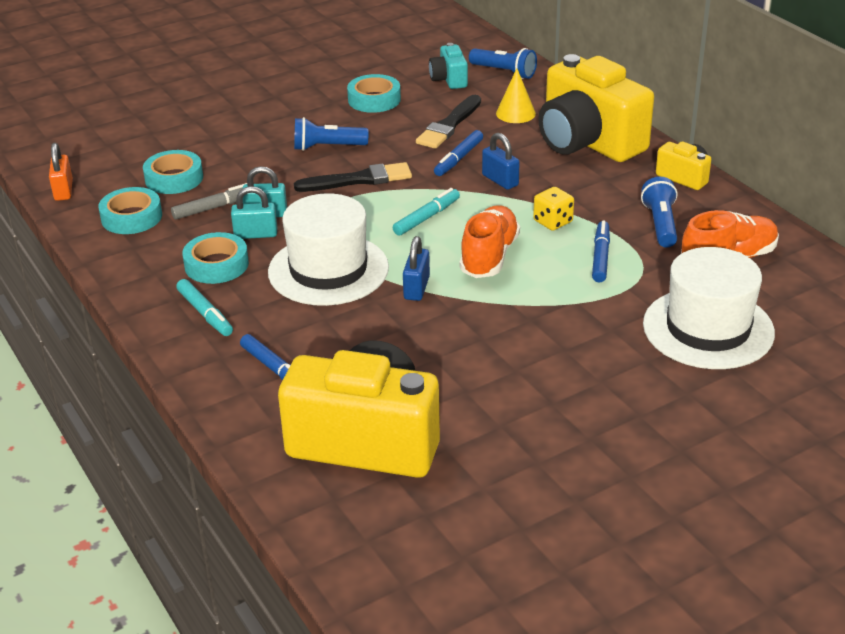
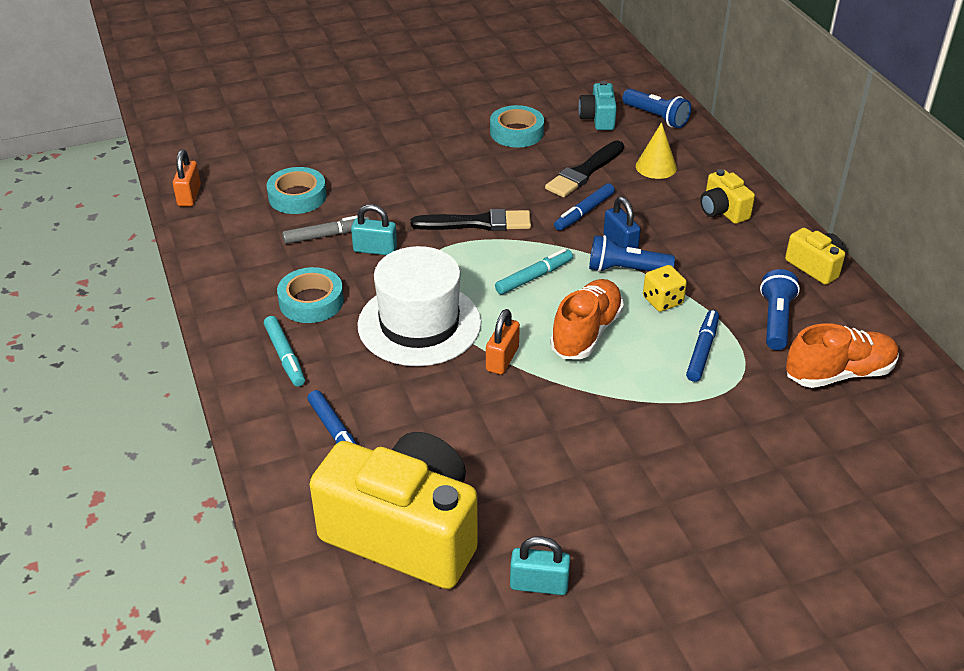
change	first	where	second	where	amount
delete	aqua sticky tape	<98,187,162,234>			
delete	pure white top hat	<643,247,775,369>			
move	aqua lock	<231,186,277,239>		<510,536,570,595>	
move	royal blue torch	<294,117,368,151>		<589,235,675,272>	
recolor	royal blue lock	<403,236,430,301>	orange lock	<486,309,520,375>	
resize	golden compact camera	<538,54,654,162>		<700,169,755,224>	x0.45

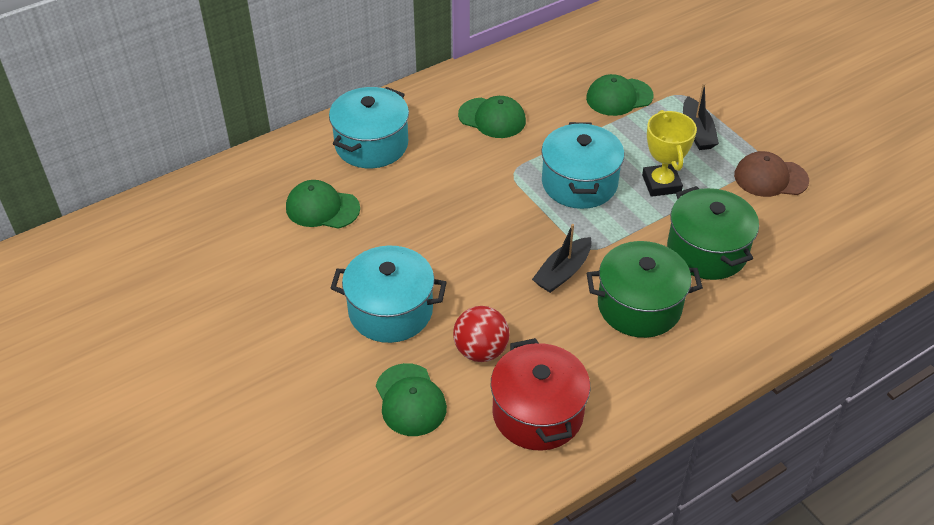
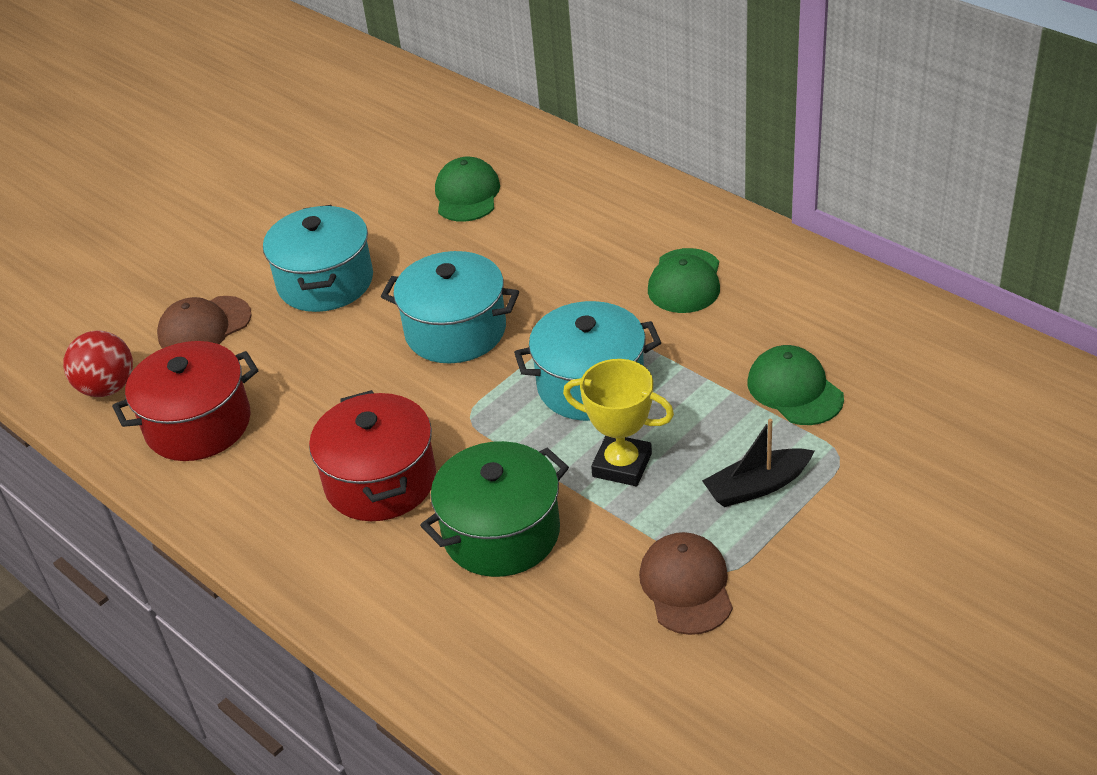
change	first	where	second	where	amount
delete	ebony toy boat	<532,224,592,293>			
move	aqua pot	<329,87,409,168>		<381,251,519,363>	
move	crimson play ball	<453,306,510,362>		<63,330,133,397>	
recolor	green cap	<376,363,447,436>	brown cap	<157,296,252,349>	
recolor	green pot	<587,241,703,338>	crimson pot	<309,390,436,521>	
rotate	golden prize cup	<642,110,697,197>		<563,359,674,486>	45 degrees clockwise

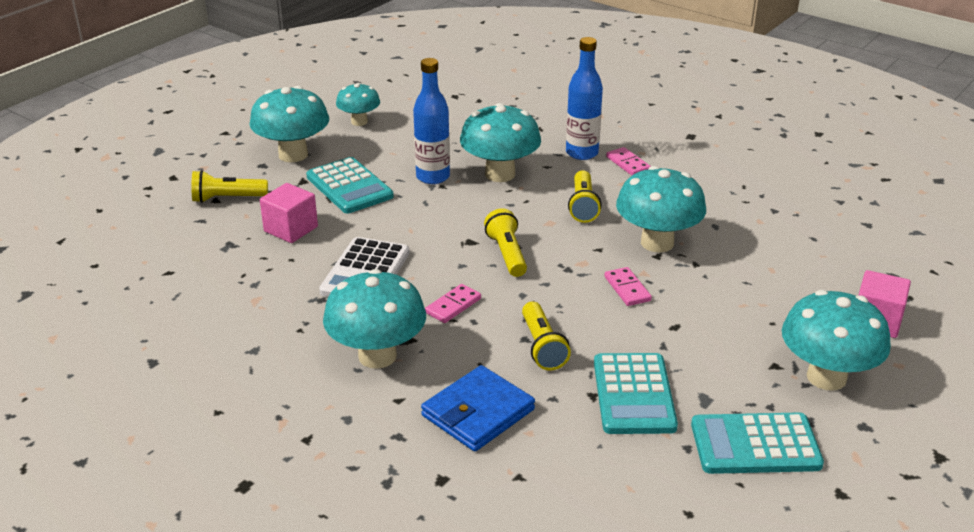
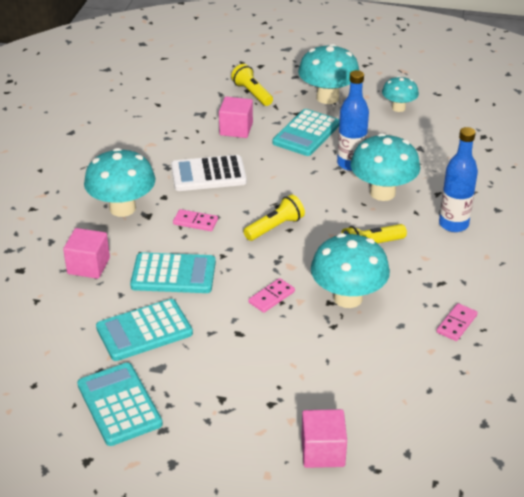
change	first	where	second	where	amount
delete	aqua mushroom	<782,290,891,390>			
move	pink domino	<606,147,651,175>		<437,303,478,341>	
replace	royal blue wallet	<421,365,535,451>	pink solid cube	<63,228,110,279>	
replace	golden torch	<522,301,571,370>	aqua adding machine	<130,252,216,293>	

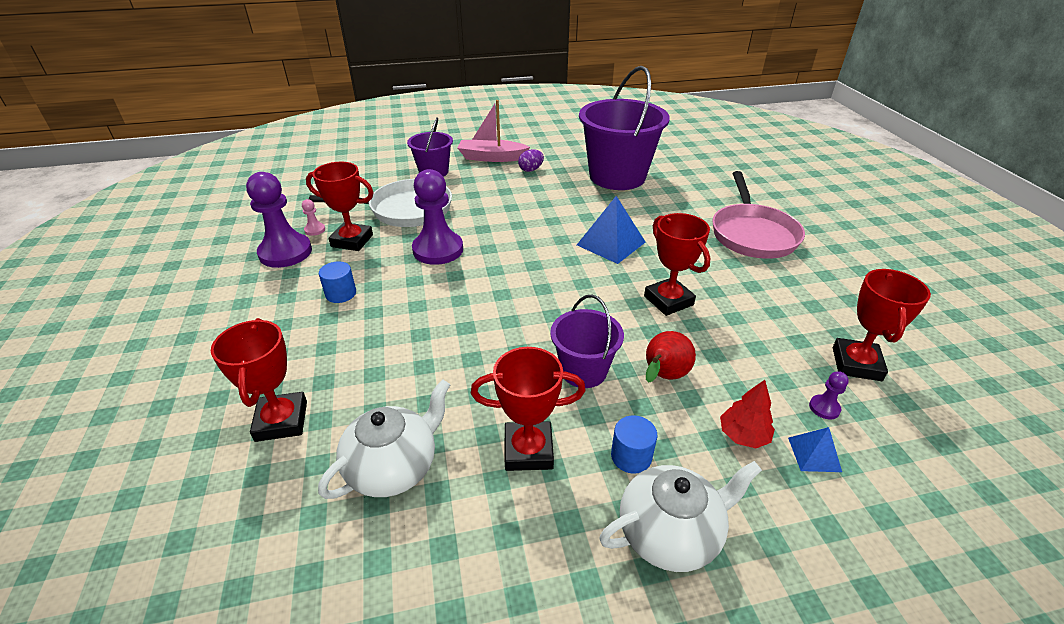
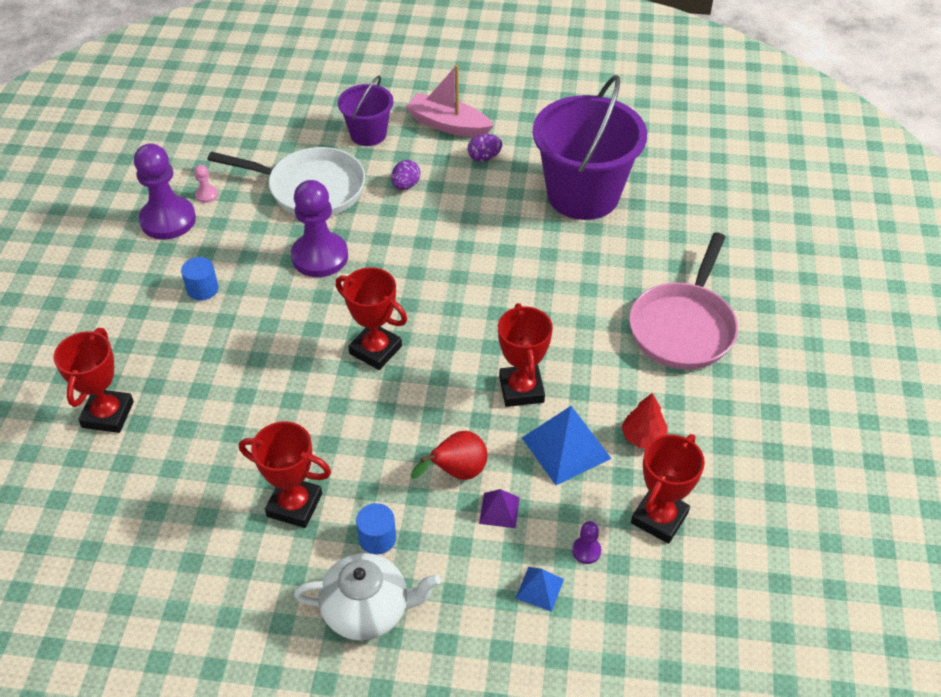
change	first	where	second	where	amount
delete	pure white china teapot	<318,379,450,499>			
delete	royal purple pail	<550,294,624,388>			
insert			royal purple toy egg	<391,160,420,190>	
insert			royal purple pyramid shape	<479,489,520,528>	
move	crimson prize cup	<306,162,374,251>		<335,267,407,370>	
move	royal blue pyramid shape	<577,196,646,264>		<522,406,612,485>	
move	crimson toy tree	<720,380,775,448>		<621,393,668,448>	

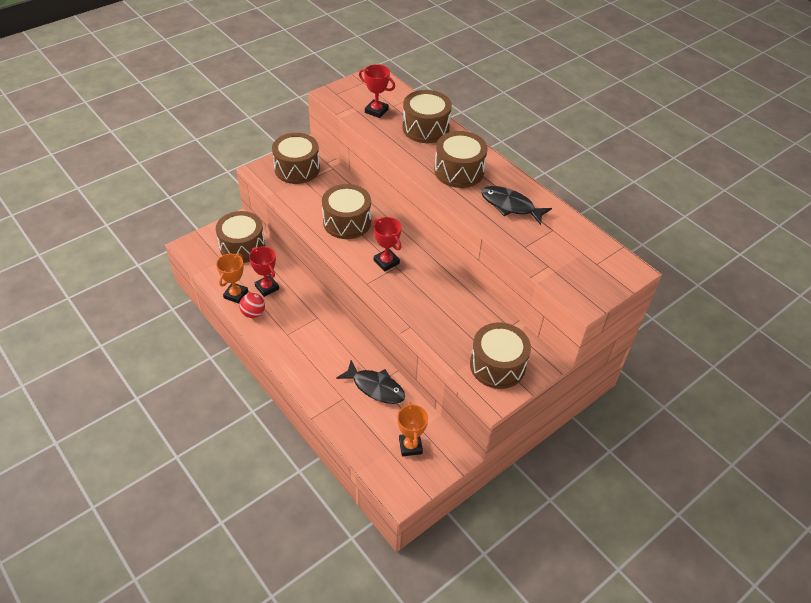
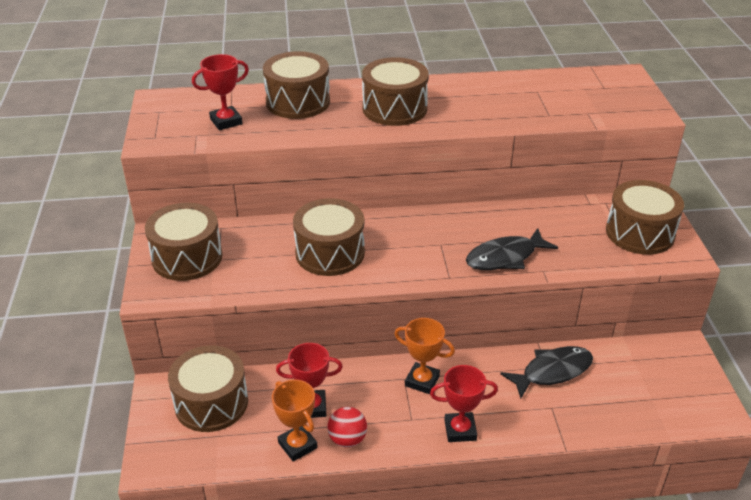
change	first	where	second	where	amount
move	crimson prize cup	<373,217,402,271>		<430,365,498,442>	
move	orange prize cup	<397,401,428,456>		<394,318,455,394>	
move	ebony fish figure	<481,186,552,225>		<466,228,558,270>	

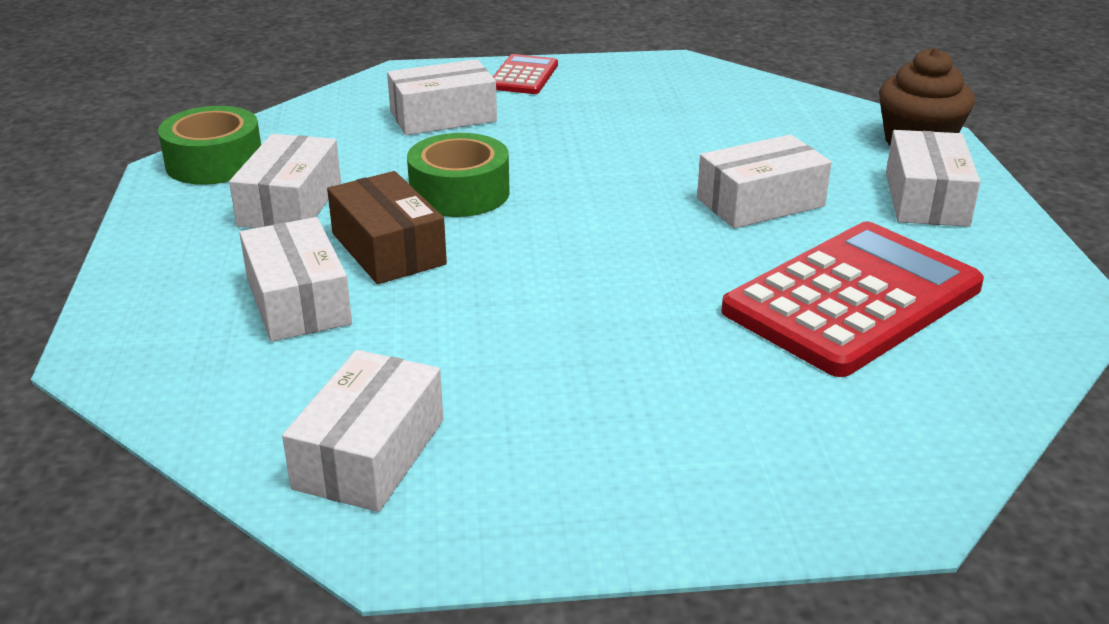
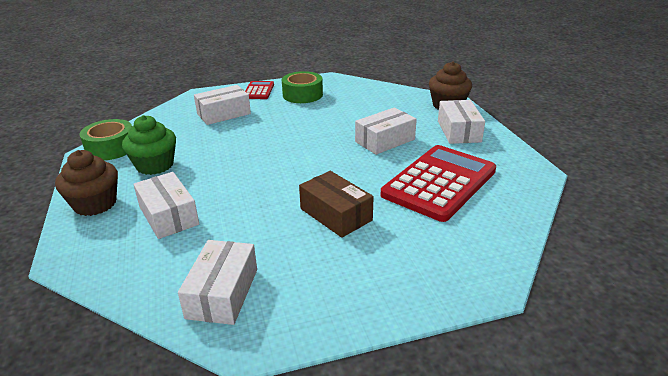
change	first	where	second	where	amount
insert			brown muffin	<55,150,118,216>	
move	brown package	<327,171,447,284>		<299,171,374,238>	
move	green sticky tape	<407,133,510,217>		<282,71,323,103>	
replace	pure white package	<229,134,341,228>	green muffin	<122,115,176,175>	

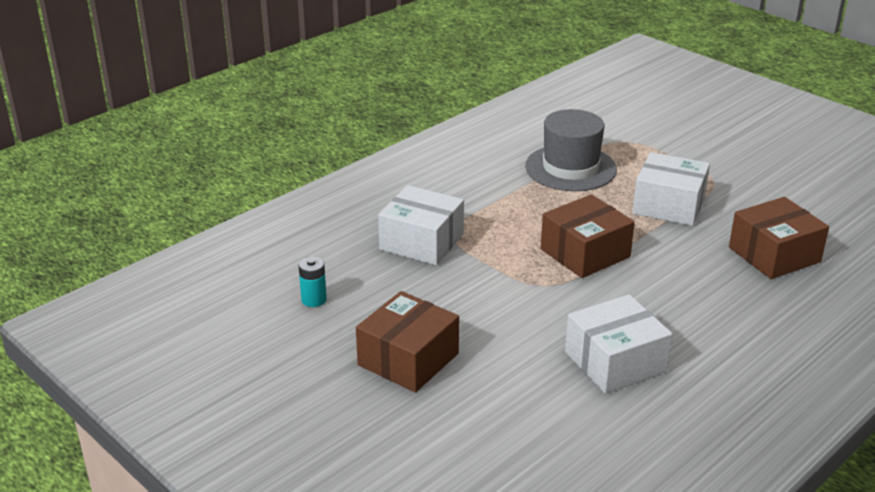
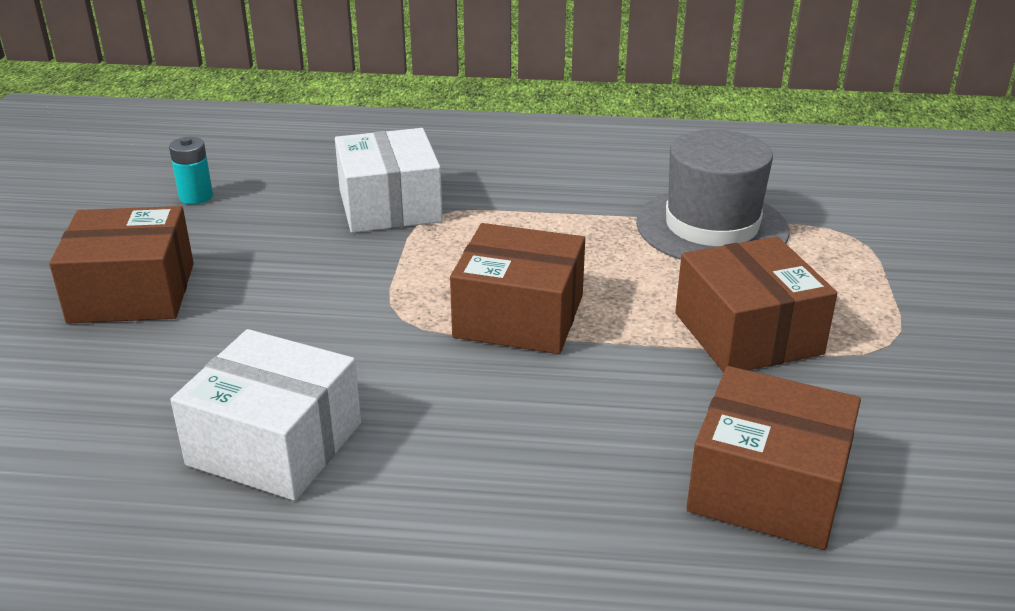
change	first	where	second	where	amount
recolor	pure white package	<632,152,710,226>	brown package	<675,236,837,373>	

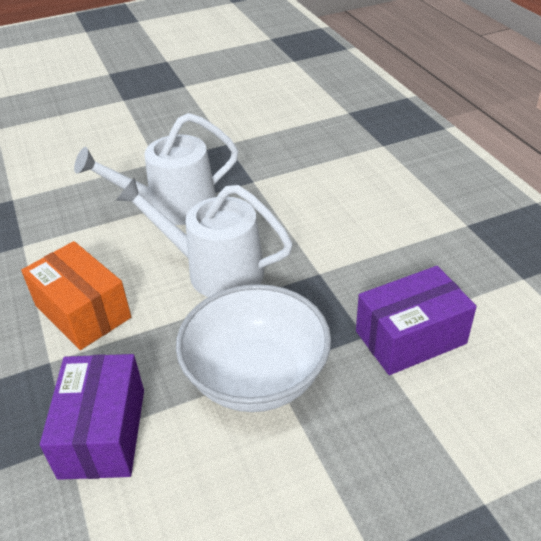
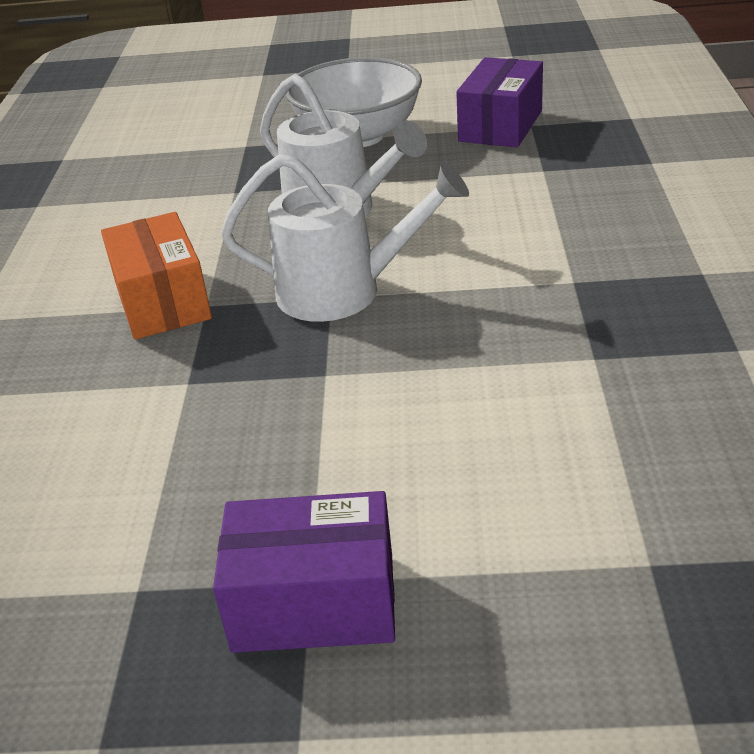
change	first	where	second	where	amount
move	orange package	<21,241,131,350>		<101,212,212,339>	
move	royal purple package	<356,266,477,375>		<213,491,395,653>	

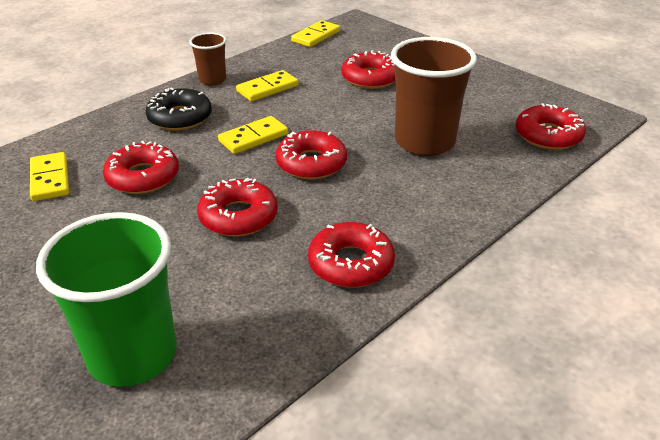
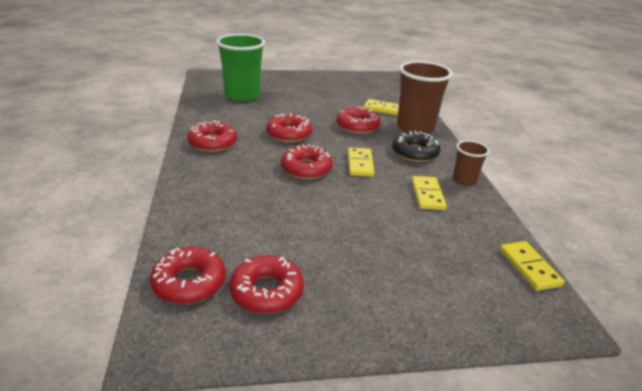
change	first	where	second	where	amount
move	crimson doughnut	<341,50,395,89>		<230,255,304,314>	
move	brown beaker	<391,37,477,156>		<397,61,453,134>	

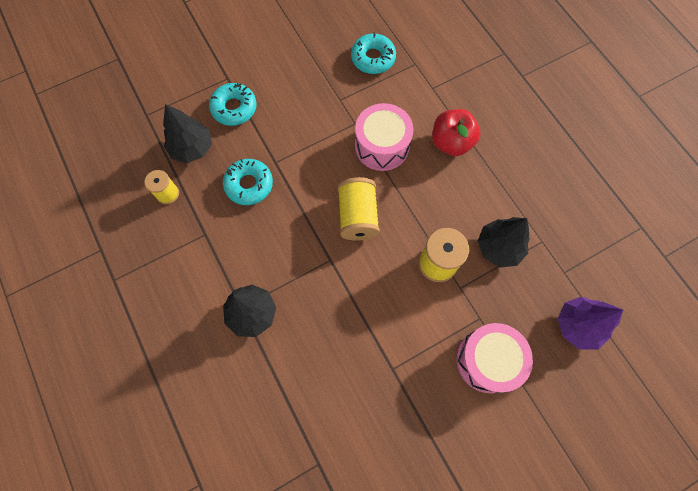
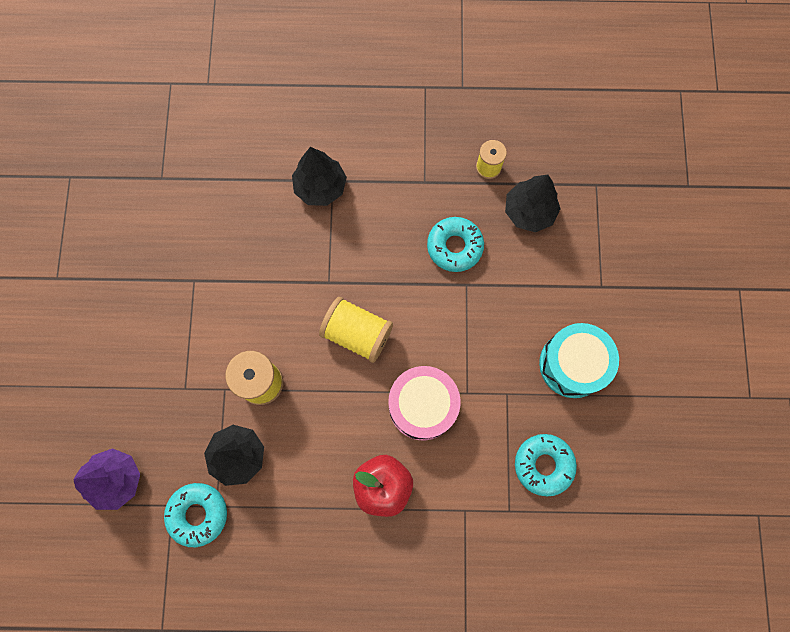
change	first	where	second	where	amount
delete	pink drum	<456,323,533,393>			
insert			aqua drum	<539,323,619,398>	
move	aqua doughnut	<209,83,257,126>		<164,483,227,547>	

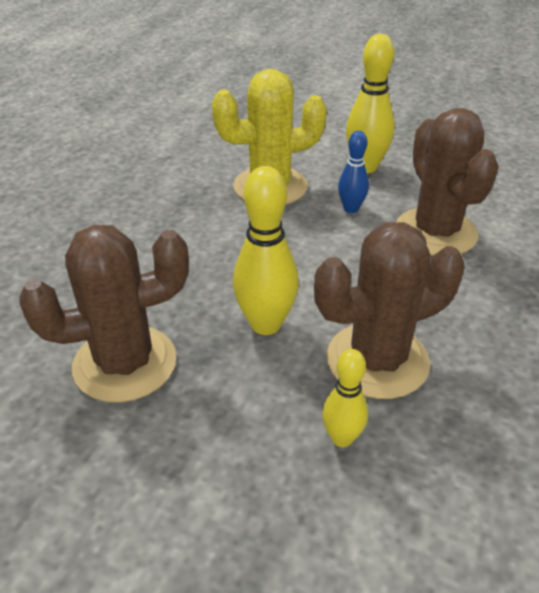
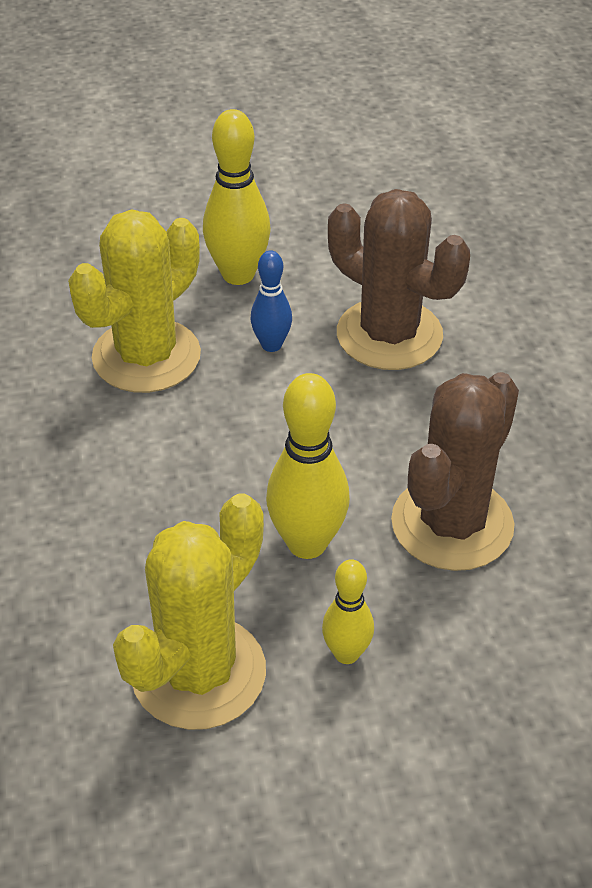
change	first	where	second	where	amount
move	golden tenpin	<322,349,368,447>		<322,559,374,664>	
recolor	brown cactus	<19,225,189,403>	golden cactus	<113,493,266,730>	

